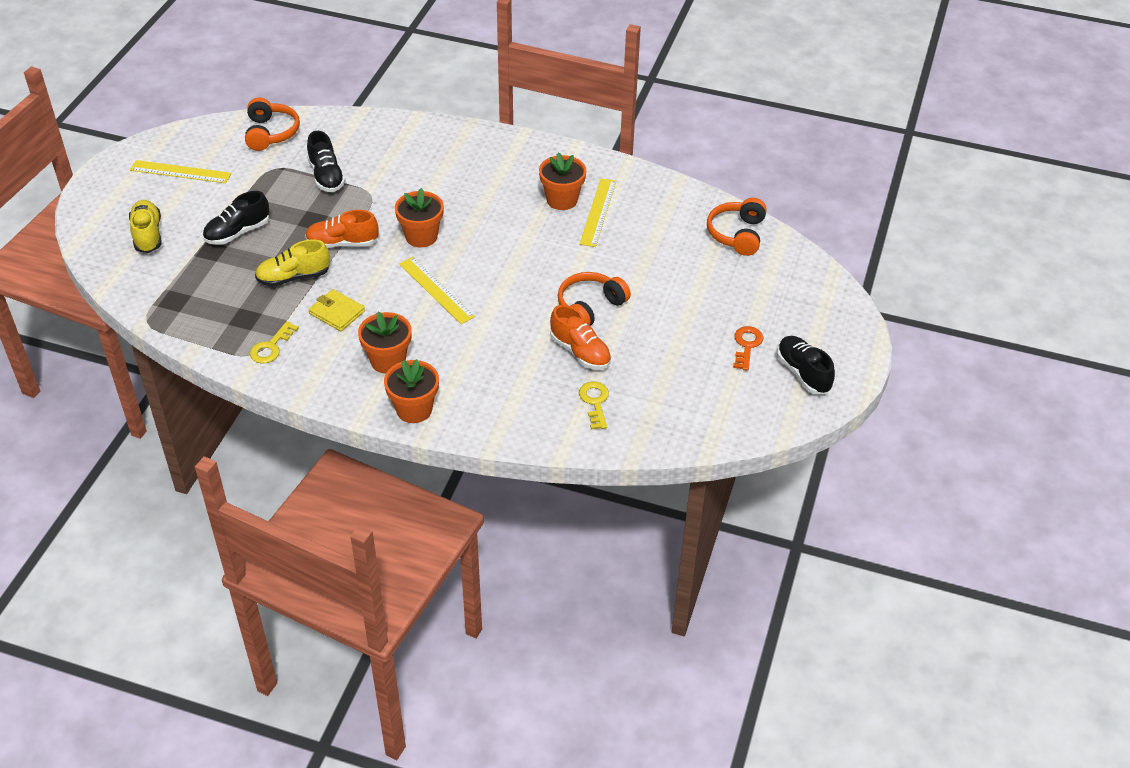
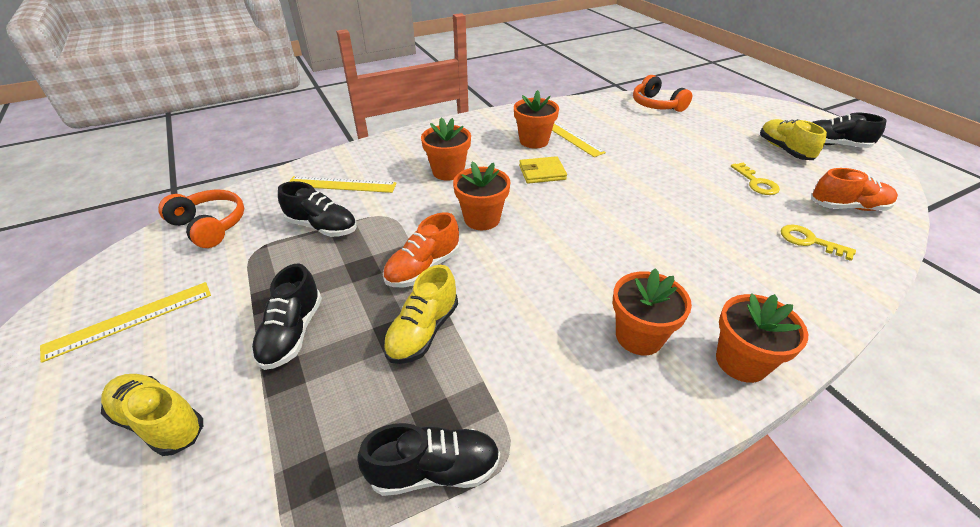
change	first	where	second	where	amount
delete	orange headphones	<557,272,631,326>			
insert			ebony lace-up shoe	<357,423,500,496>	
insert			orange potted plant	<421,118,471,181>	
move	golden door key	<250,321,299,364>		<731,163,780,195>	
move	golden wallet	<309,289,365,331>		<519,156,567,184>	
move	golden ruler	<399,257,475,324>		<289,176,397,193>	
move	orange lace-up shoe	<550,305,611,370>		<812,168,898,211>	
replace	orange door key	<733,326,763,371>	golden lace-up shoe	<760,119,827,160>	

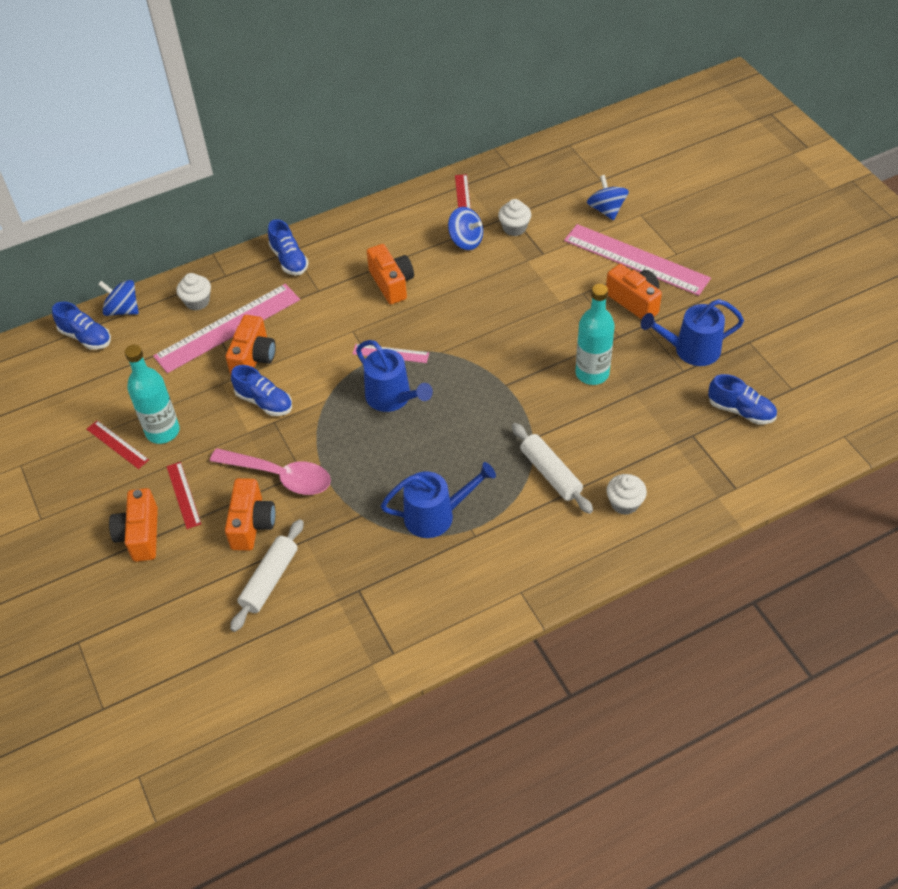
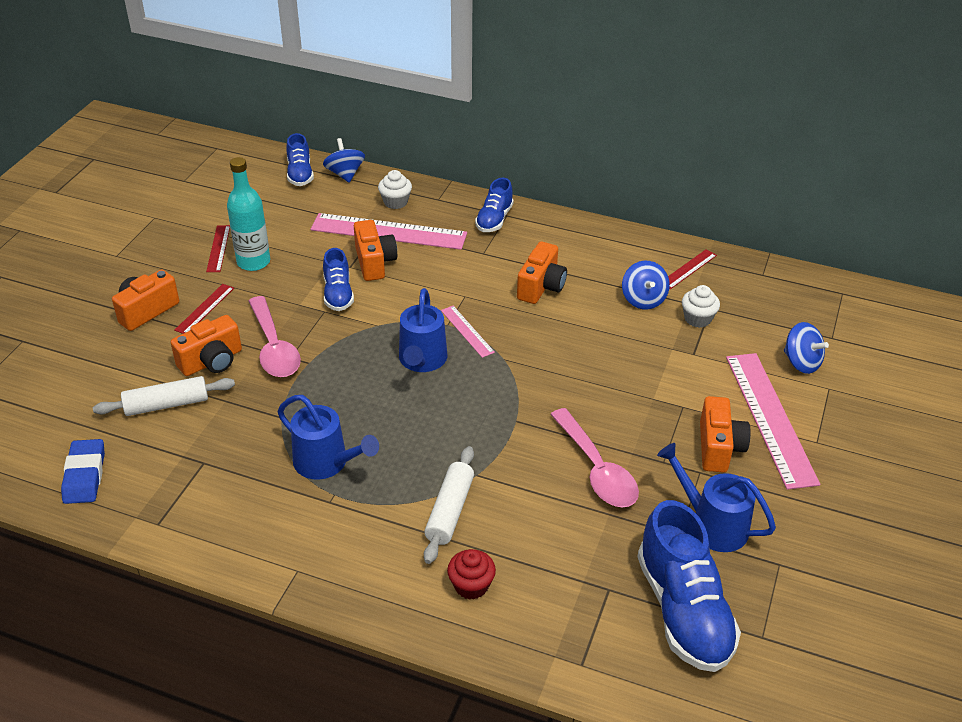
change	first	where	second	where	amount
insert			royal blue pencil eraser	<61,439,105,504>	
replace	aqua flask	<575,284,615,385>	pink tablespoon	<550,408,639,508>	
recolor	pure white muffin	<606,474,647,515>	crimson muffin	<447,549,496,600>	
rotate	orange compact camera	<226,315,276,375>		<354,220,397,281>	75 degrees counterclockwise
rotate	royal blue spinning top	<587,175,629,220>		<784,322,829,374>	105 degrees clockwise
resize	royal blue lace-up shoe	<708,374,777,424>		<637,500,741,672>	x1.81

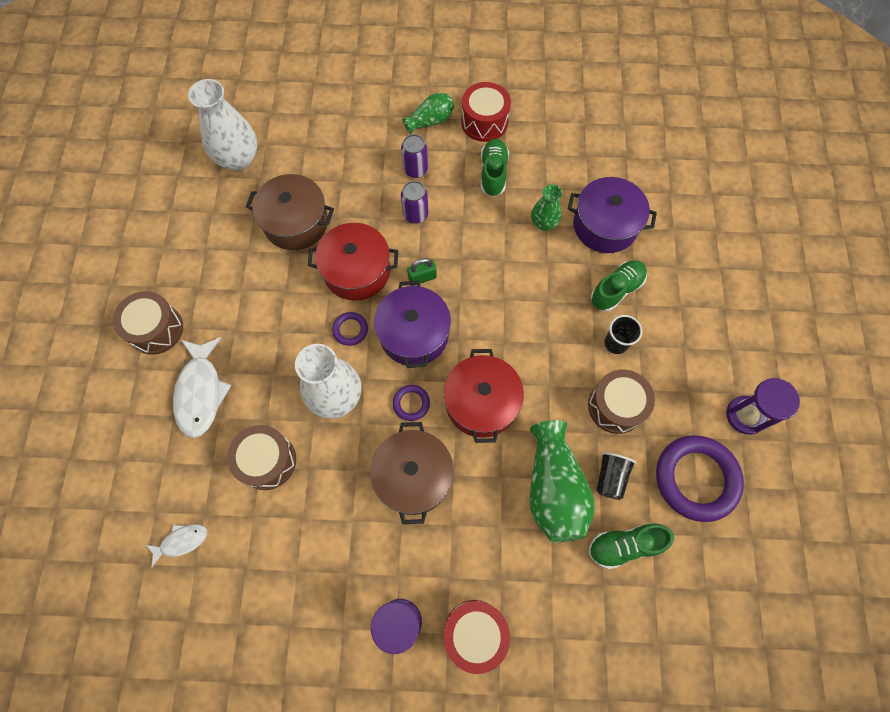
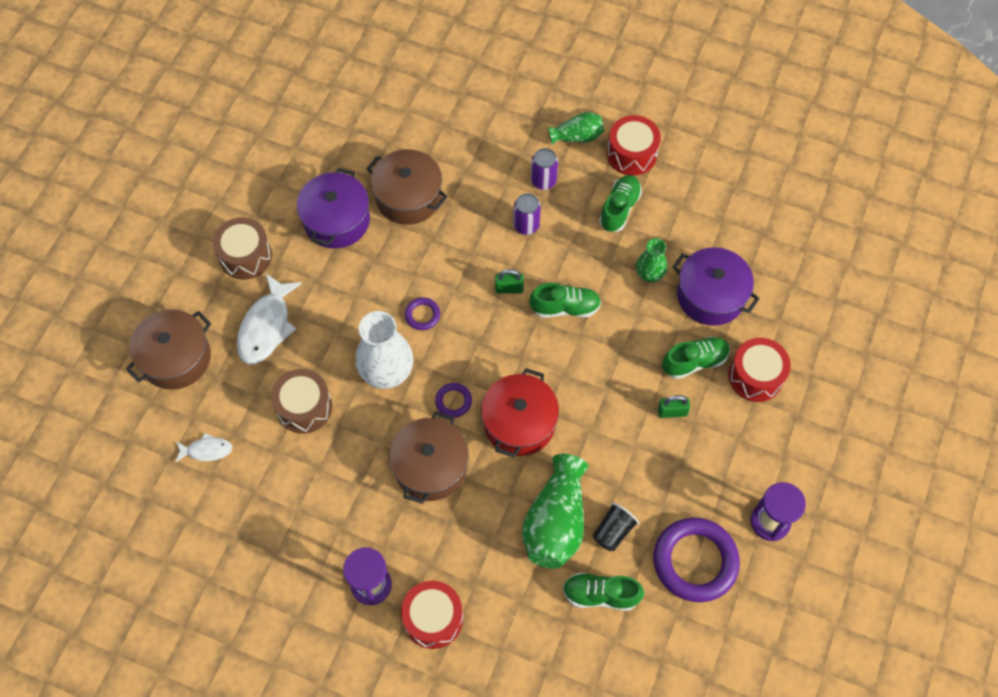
change	first	where	second	where	amount
delete	pure white flower vase	<188,79,257,171>			
delete	crimson pot	<308,223,398,301>			
delete	brown drum	<588,369,655,434>			
insert			brown pot	<126,309,211,390>	
insert			green lace-up shoe	<529,283,601,318>	
insert			crimson drum	<728,338,791,402>	
move	royal purple pot	<374,280,451,368>		<297,168,370,249>	
replace	ebony beaker	<604,315,642,354>	green lock	<658,395,690,418>	

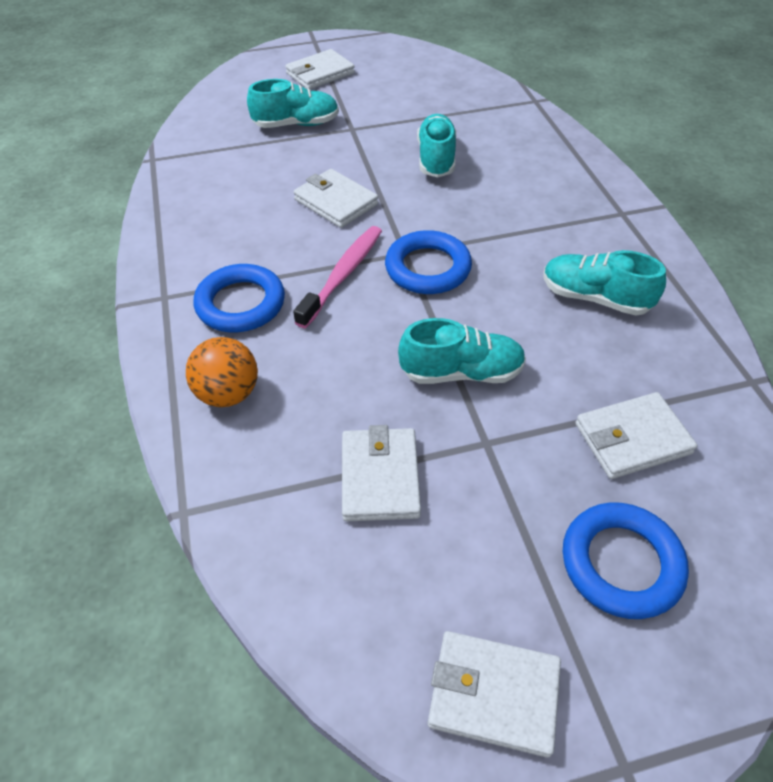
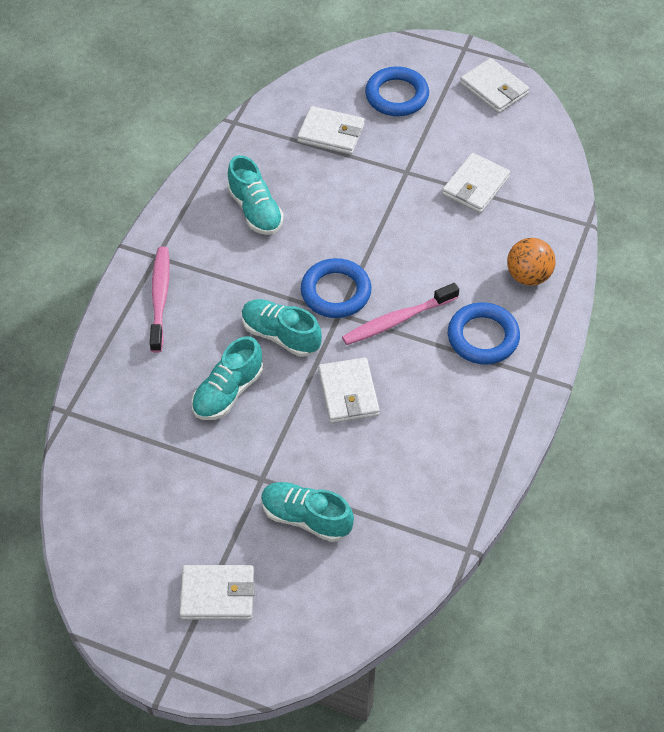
change	first	where	second	where	amount
insert			pink dental brush	<150,247,170,353>	
move	aqua lace-up shoe	<398,318,526,384>		<242,299,322,357>	

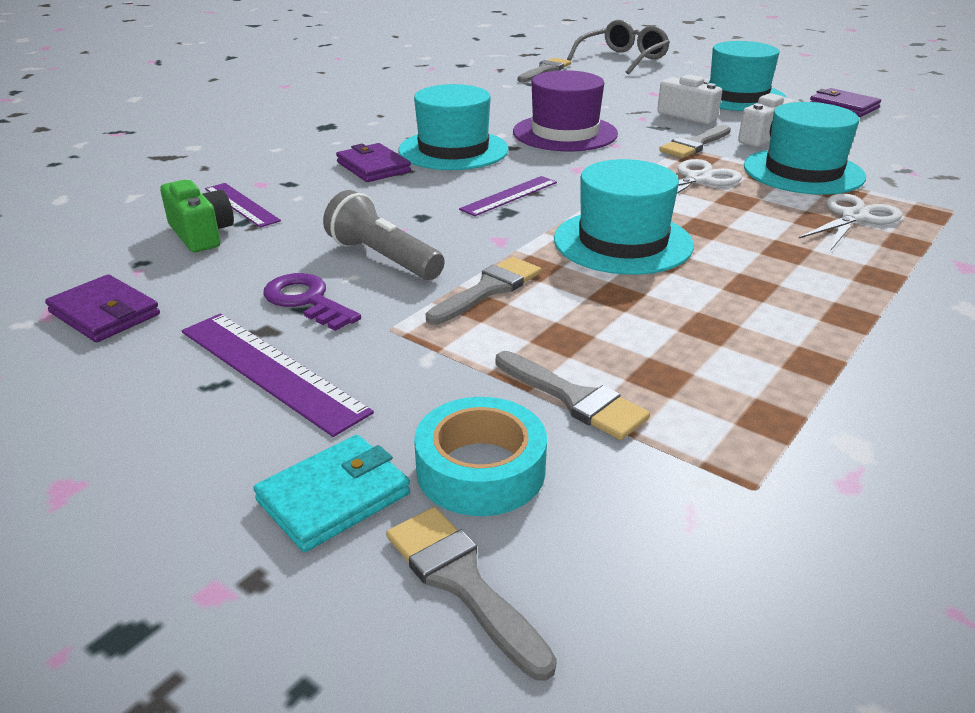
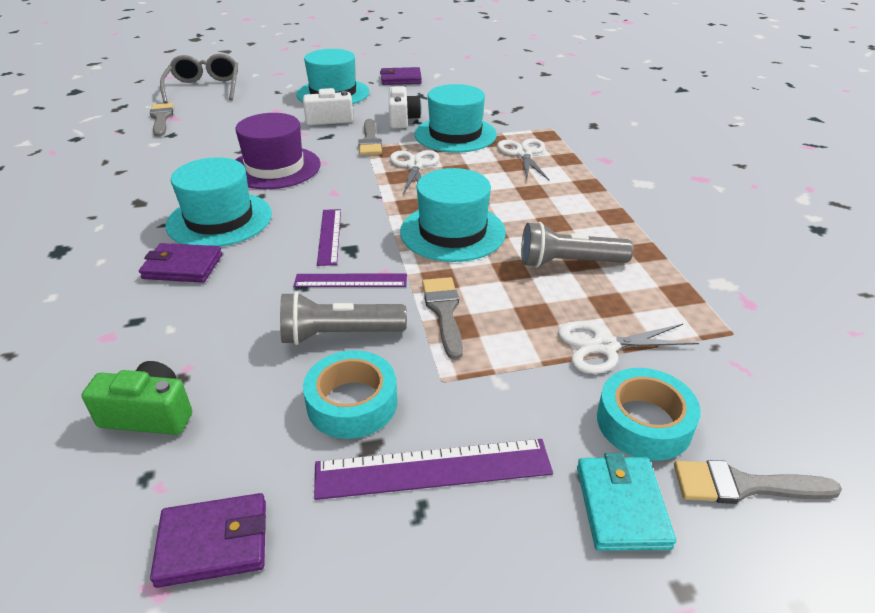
change	first	where	second	where	amount
insert			gray torch	<521,222,633,268>	
move	royal purple ruler	<205,183,281,228>		<293,274,407,287>	
replace	royal purple door key	<263,273,361,331>	aqua sticky tape	<303,350,397,439>	
replace	gray paintbrush	<496,351,650,440>	pure white scissors	<558,321,699,374>	

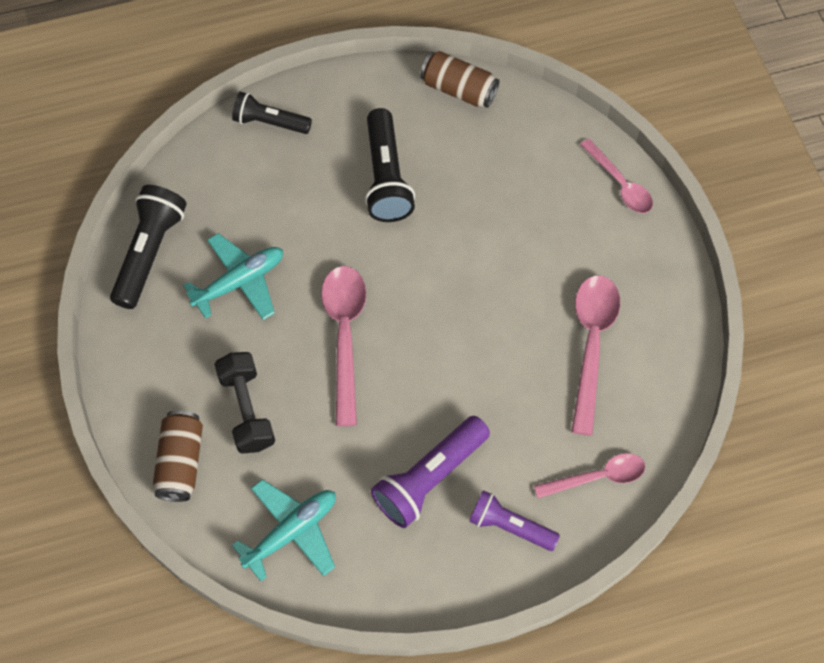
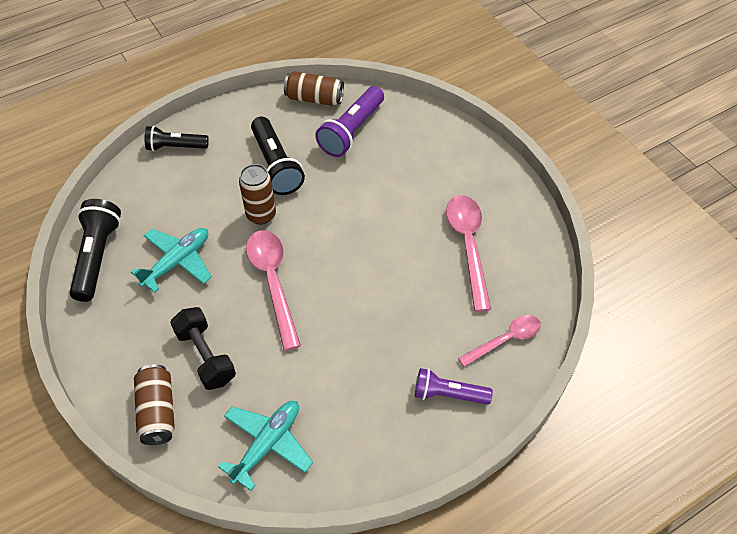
change	first	where	second	where	amount
delete	pink tablespoon	<580,139,653,213>			
insert			brown soda can	<239,164,276,225>	
move	royal purple torch	<371,416,490,528>		<315,86,384,157>	

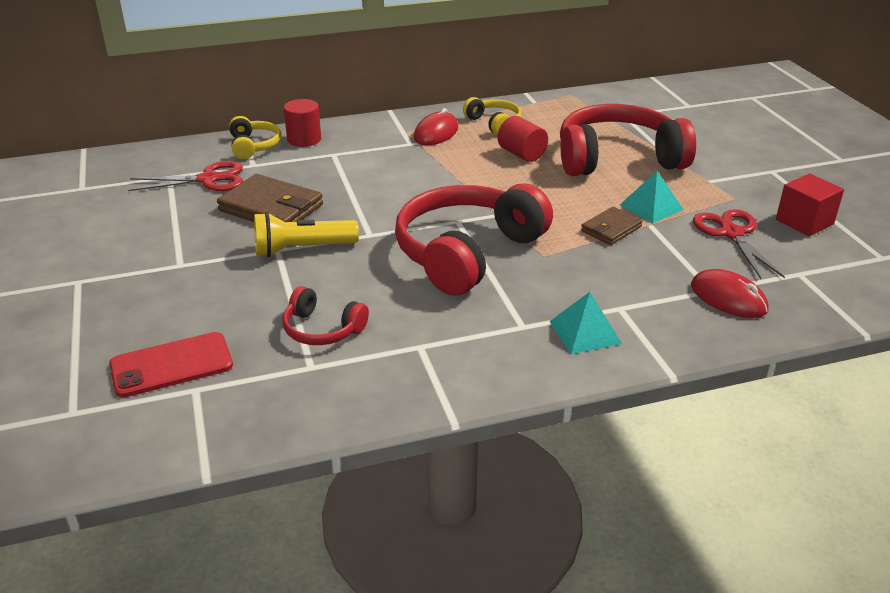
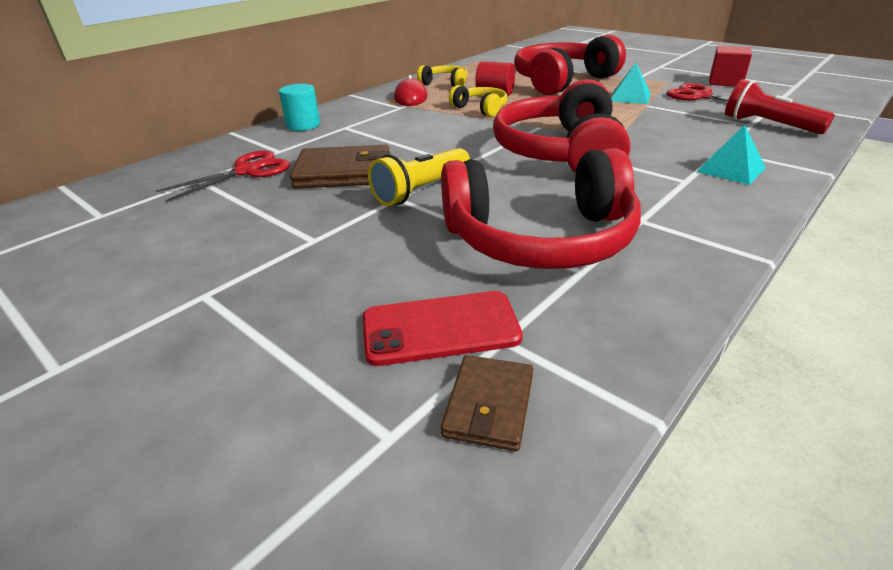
change	first	where	second	where	amount
move	golden headphones	<229,116,281,159>		<449,85,507,117>	
move	brown wallet	<581,207,643,245>		<441,355,533,451>	
replace	crimson mouse	<691,269,768,318>	crimson torch	<725,79,835,134>	
recolor	crimson cylinder	<284,99,321,147>	aqua cylinder	<279,84,320,131>	
rotate	crimson phone	<109,332,233,398>		<363,291,523,366>	45 degrees clockwise
resize	crimson headphones	<282,286,369,345>		<441,148,641,269>	x2.11

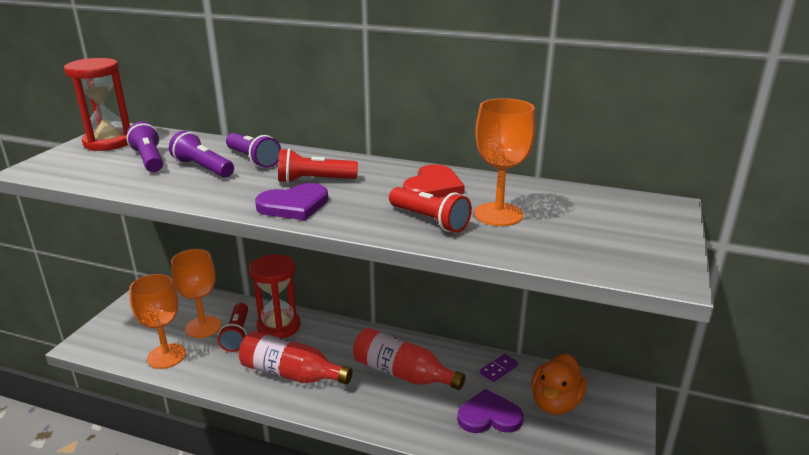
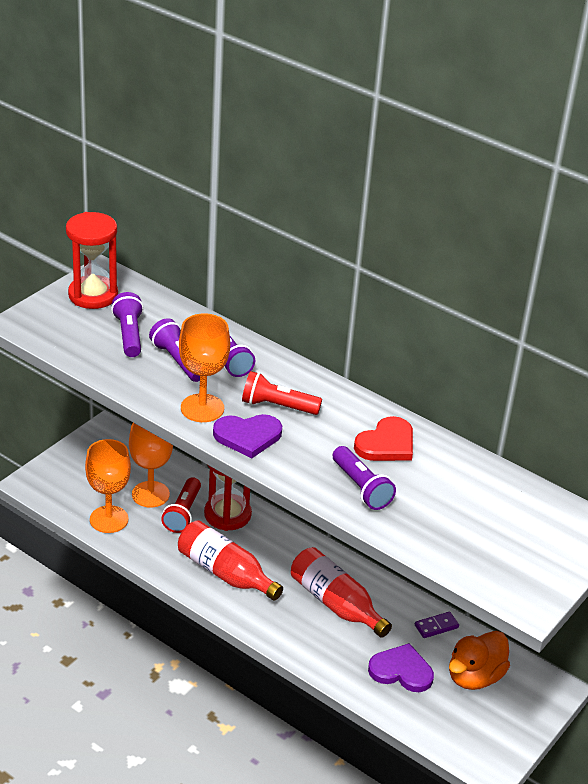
change	first	where	second	where	amount
move	orange wine glass	<474,98,536,226>		<179,313,230,422>	
recolor	crimson torch	<389,187,472,233>	royal purple torch	<333,446,396,510>	

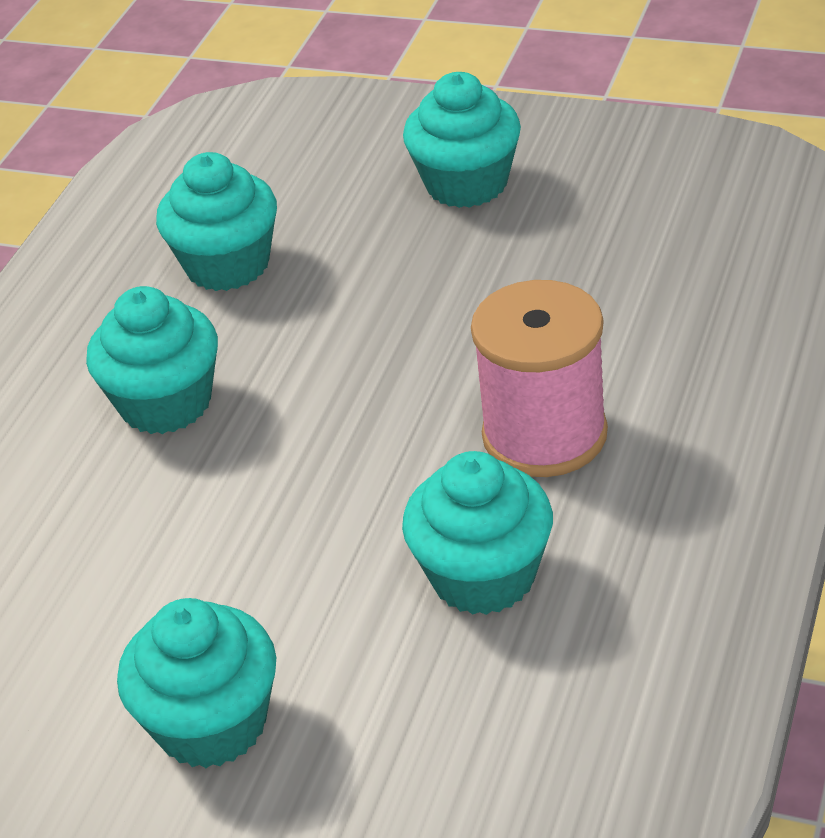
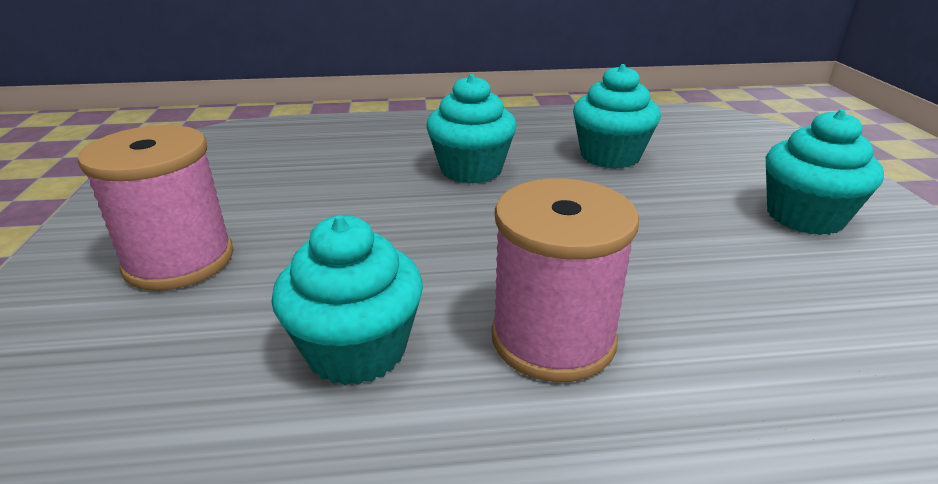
change	first	where	second	where	amount
replace	aqua muffin	<117,598,276,768>	pink bobbin	<78,125,234,291>	

